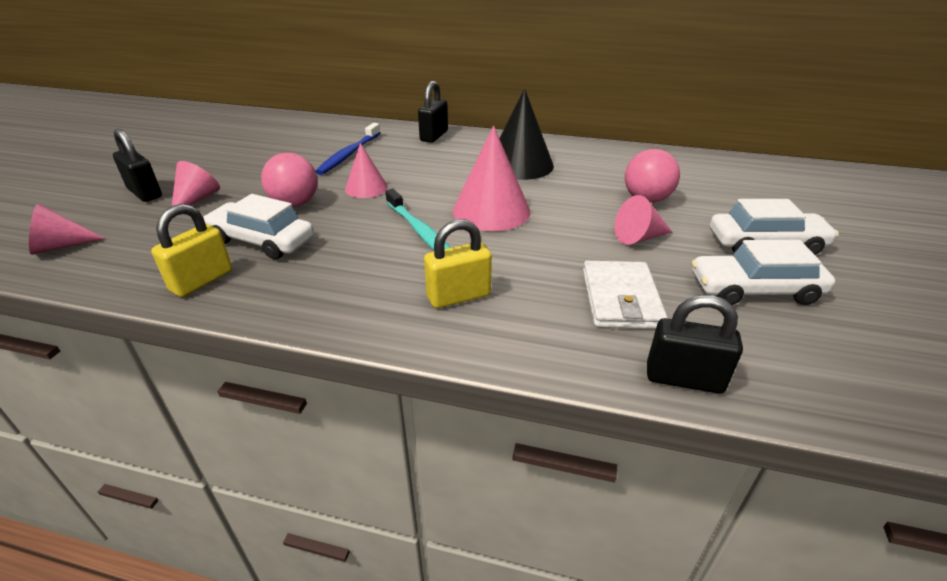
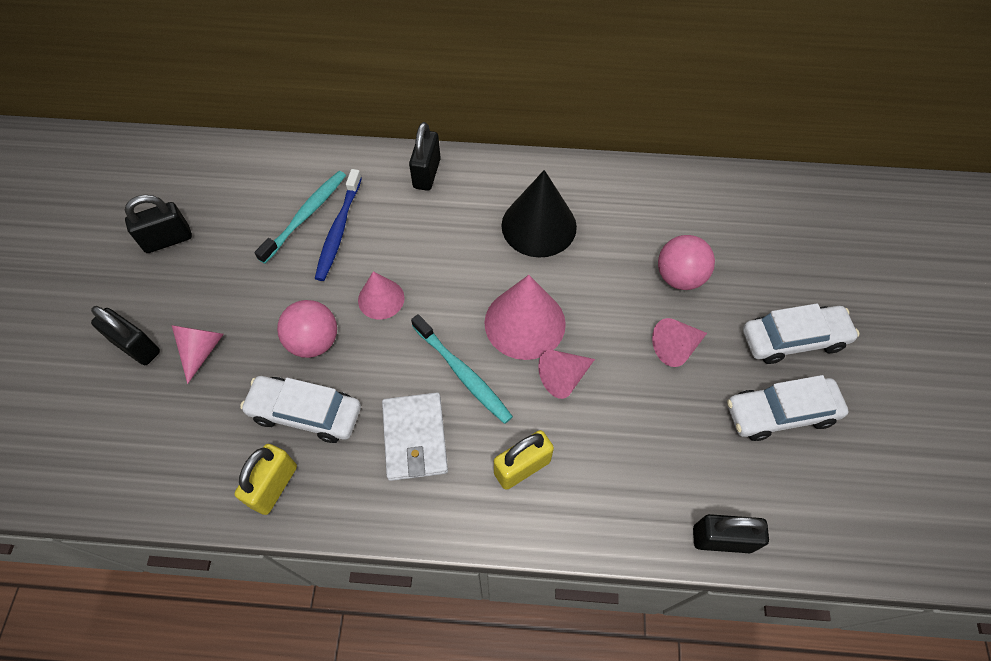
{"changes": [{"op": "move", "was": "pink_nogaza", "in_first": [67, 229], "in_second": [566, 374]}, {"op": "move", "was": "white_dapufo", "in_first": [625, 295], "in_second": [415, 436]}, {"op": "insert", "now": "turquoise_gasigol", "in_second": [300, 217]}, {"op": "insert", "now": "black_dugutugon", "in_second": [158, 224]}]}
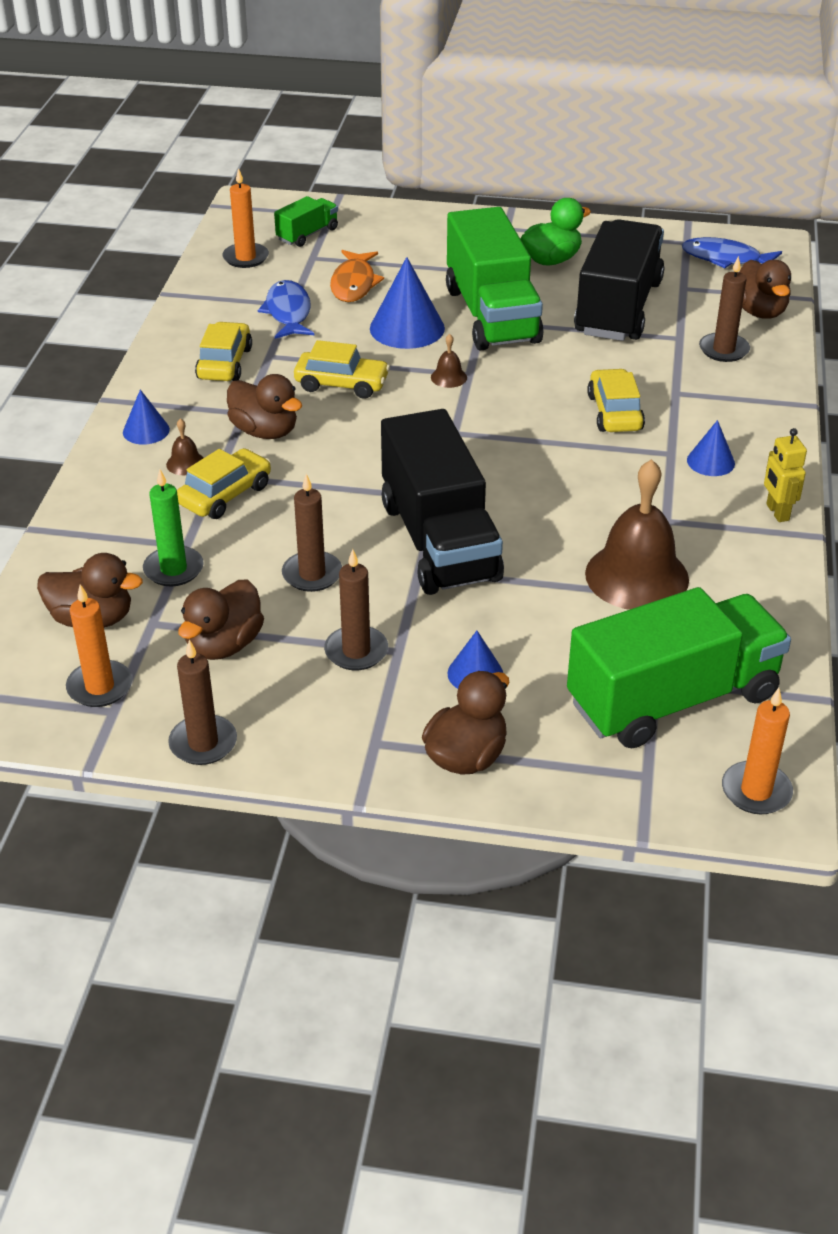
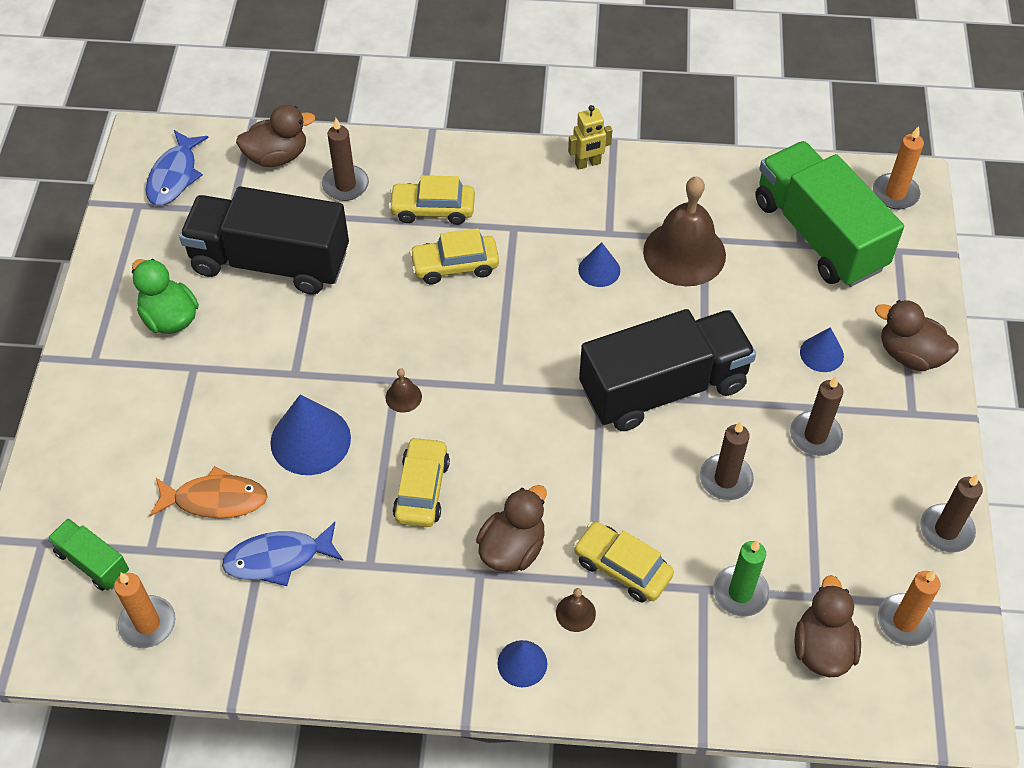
{"changes": [{"op": "delete", "was": "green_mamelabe", "in_first": [495, 279]}, {"op": "move", "was": "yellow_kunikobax", "in_first": [223, 351], "in_second": [431, 200]}, {"op": "move", "was": "blue_nogaza", "in_first": [711, 448], "in_second": [599, 264]}, {"op": "delete", "was": "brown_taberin", "in_first": [221, 619]}]}
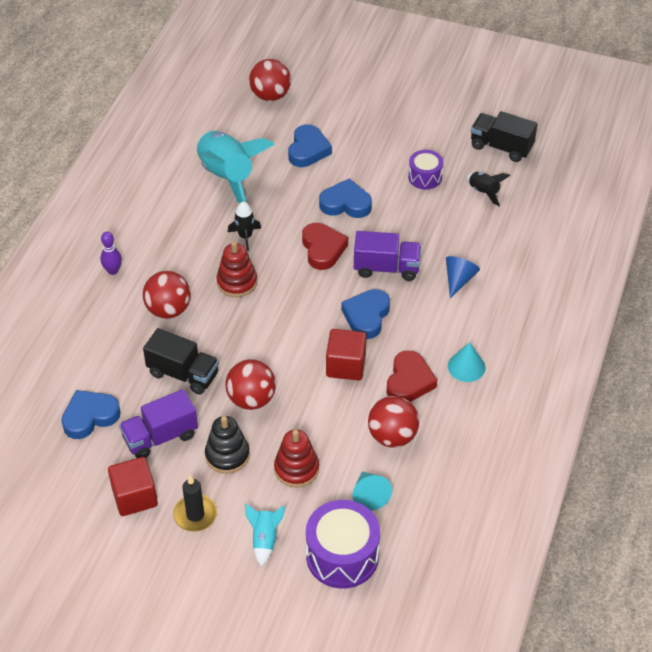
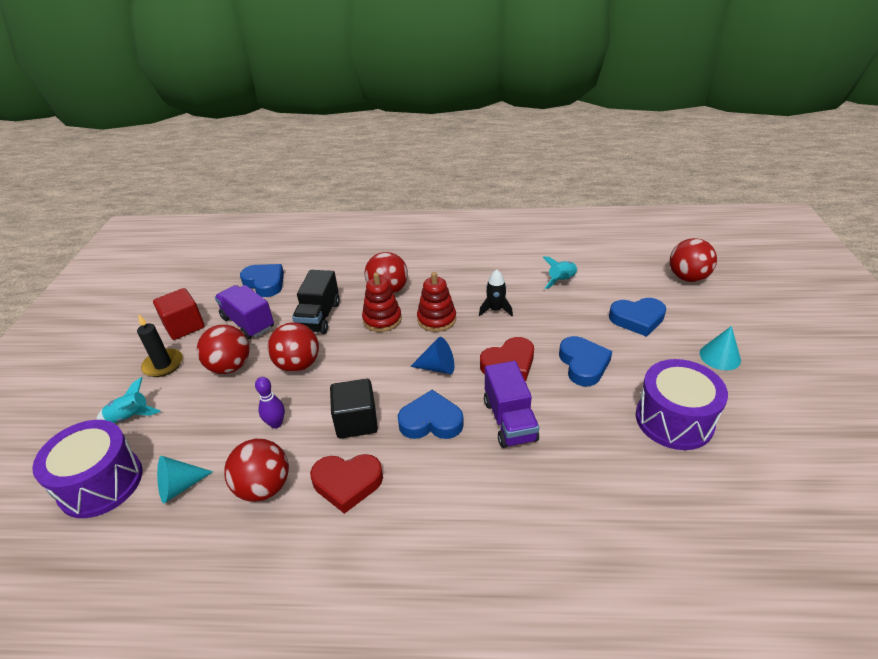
{"changes": [{"op": "delete", "was": "black_mamelabe", "in_first": [504, 136]}, {"op": "resize", "was": "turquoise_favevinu", "in_first": [236, 167], "in_second": [560, 273], "ratio": 0.46}, {"op": "resize", "was": "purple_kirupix", "in_first": [425, 169], "in_second": [682, 404], "ratio": 1.74}, {"op": "delete", "was": "black_favevinu", "in_first": [489, 189]}, {"op": "move", "was": "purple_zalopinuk", "in_first": [111, 253], "in_second": [270, 402]}, {"op": "move", "was": "blue_nogaza", "in_first": [463, 277], "in_second": [432, 355]}, {"op": "recolor", "was": "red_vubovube", "now": "black_vubovube", "in_first": [346, 354], "in_second": [354, 409]}, {"op": "move", "was": "turquoise_nogaza", "in_first": [467, 362], "in_second": [720, 348]}, {"op": "replace", "was": "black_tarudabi", "now": "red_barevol", "in_first": [227, 445], "in_second": [223, 349]}, {"op": "move", "was": "red_tarudabi", "in_first": [296, 458], "in_second": [382, 302]}]}
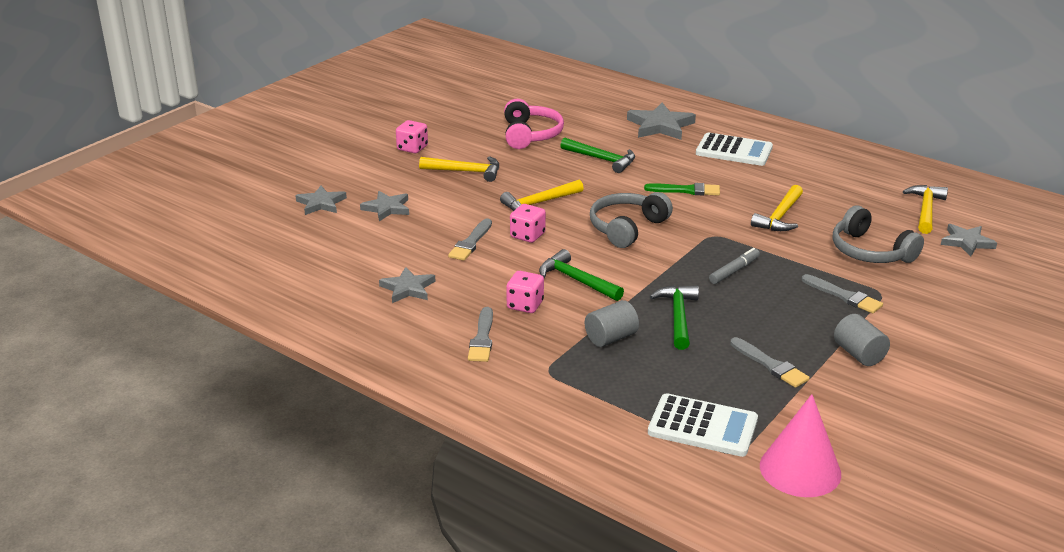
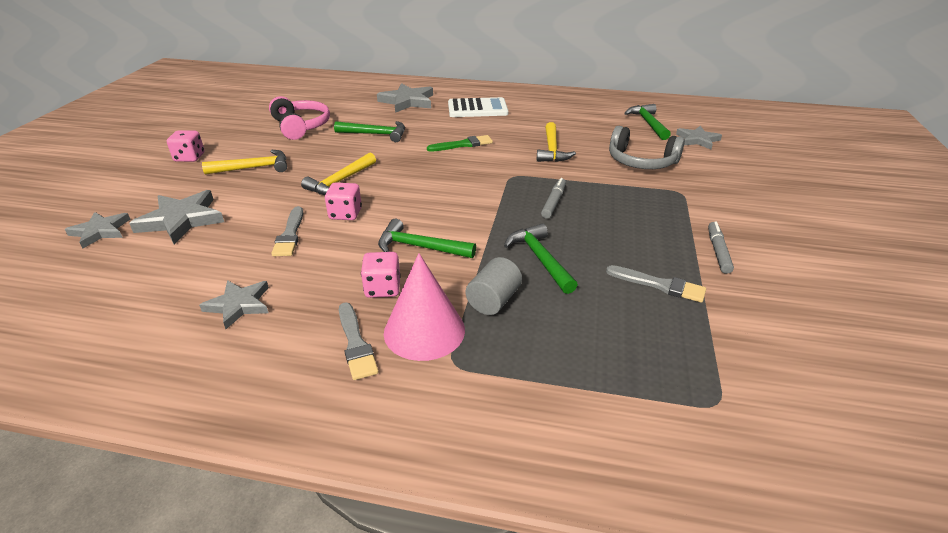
{"changes": [{"op": "recolor", "was": "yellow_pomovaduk", "now": "green_pomovaduk", "in_first": [925, 209], "in_second": [647, 122]}, {"op": "resize", "was": "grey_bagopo", "in_first": [384, 206], "in_second": [176, 217], "ratio": 1.53}, {"op": "delete", "was": "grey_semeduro", "in_first": [631, 220]}, {"op": "delete", "was": "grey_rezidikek", "in_first": [842, 293]}, {"op": "replace", "was": "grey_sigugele", "now": "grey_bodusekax", "in_first": [862, 340], "in_second": [721, 247]}, {"op": "delete", "was": "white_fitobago", "in_first": [703, 425]}, {"op": "move", "was": "pink_nogaza", "in_first": [800, 445], "in_second": [424, 307]}]}
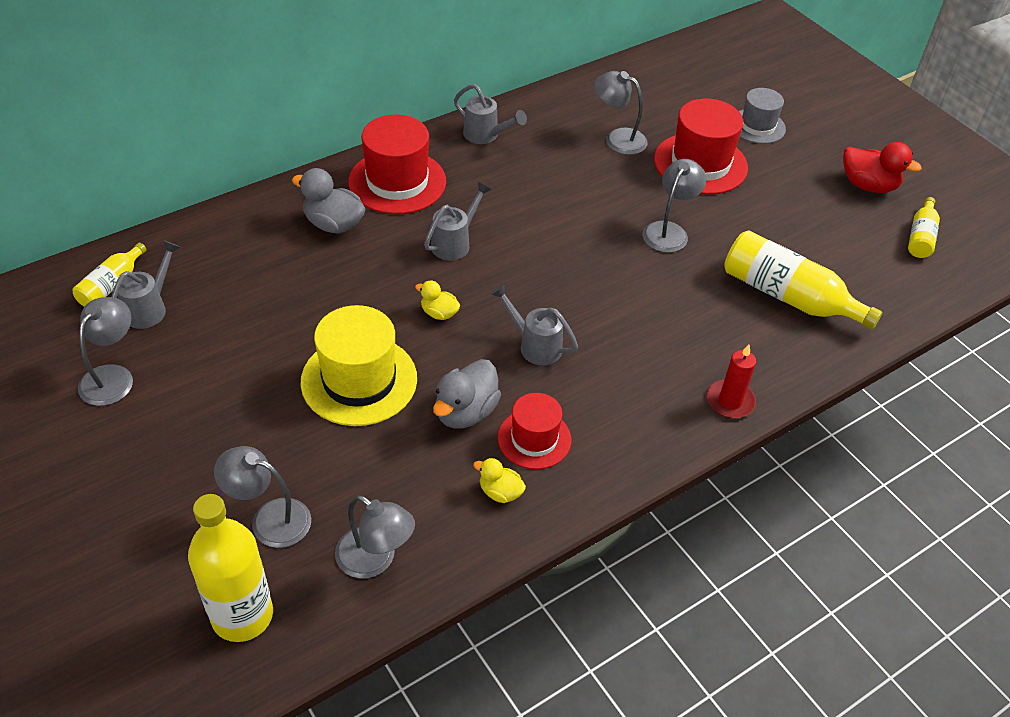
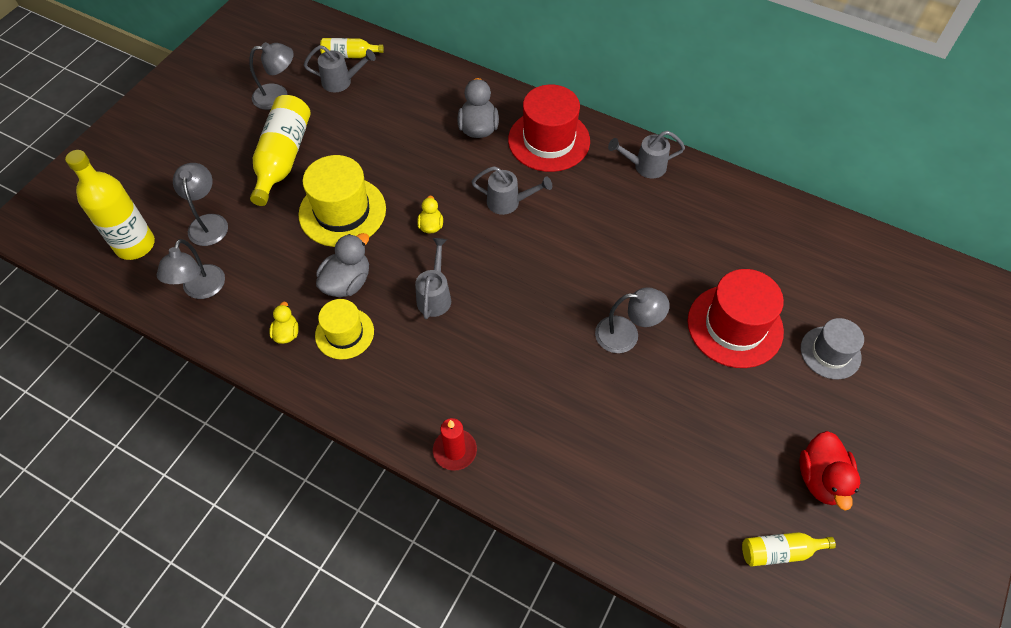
{"changes": [{"op": "delete", "was": "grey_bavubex", "in_first": [621, 113]}, {"op": "rotate", "was": "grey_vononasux", "in_first": [490, 114], "in_second": [646, 154], "clockwise": 75}, {"op": "move", "was": "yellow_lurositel", "in_first": [803, 280], "in_second": [280, 150]}, {"op": "rotate", "was": "grey_taberin", "in_first": [467, 393], "in_second": [342, 265], "clockwise": 120}, {"op": "recolor", "was": "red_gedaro", "now": "yellow_gedaro", "in_first": [534, 431], "in_second": [344, 329]}]}
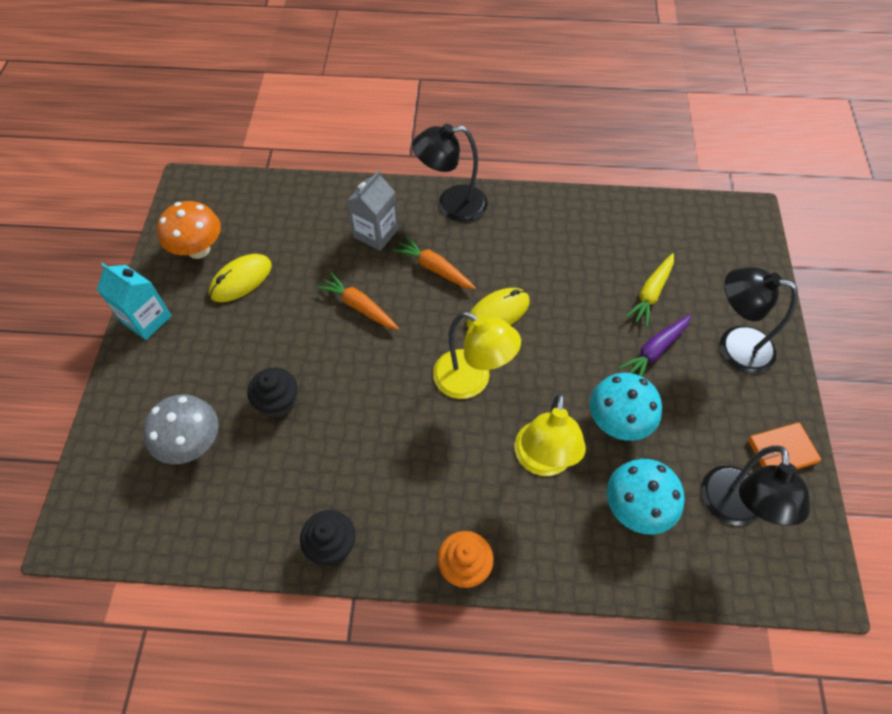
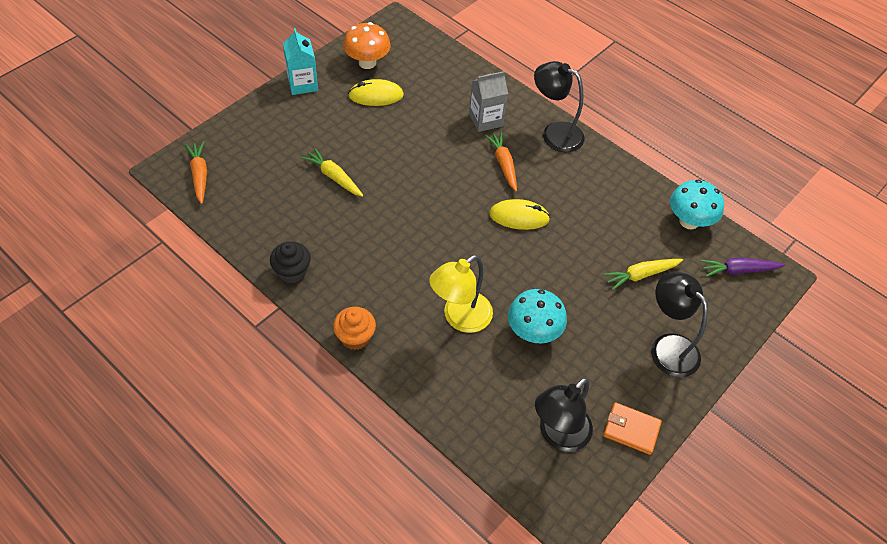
{"changes": [{"op": "move", "was": "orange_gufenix", "in_first": [357, 301], "in_second": [196, 172]}, {"op": "delete", "was": "yellow_bavubex", "in_first": [477, 355]}, {"op": "move", "was": "purple_gufenix", "in_first": [654, 346], "in_second": [742, 267]}, {"op": "replace", "was": "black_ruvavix", "now": "yellow_gufenix", "in_first": [272, 392], "in_second": [332, 172]}, {"op": "delete", "was": "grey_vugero", "in_first": [180, 429]}, {"op": "move", "was": "turquoise_vugero", "in_first": [646, 497], "in_second": [697, 204]}]}
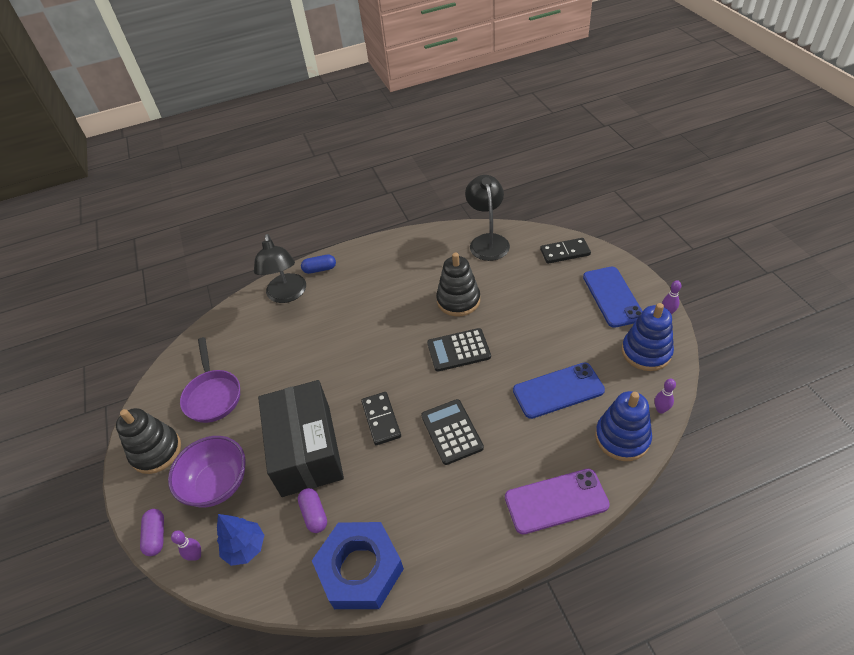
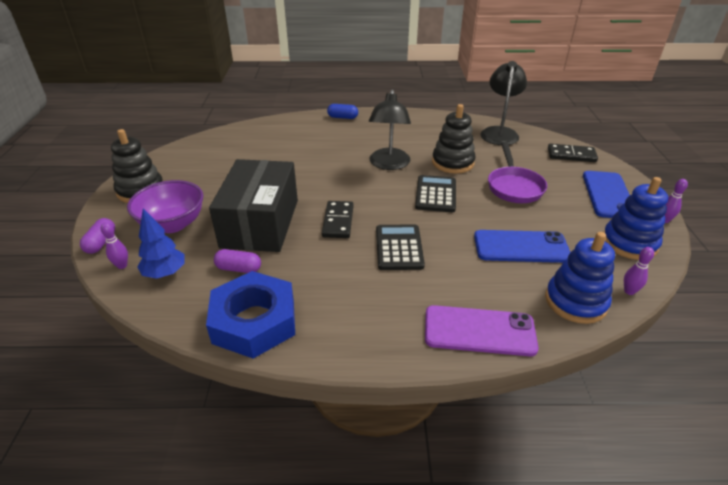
{"changes": [{"op": "move", "was": "black_bavubex", "in_first": [280, 268], "in_second": [390, 130]}, {"op": "rotate", "was": "black_fitobago", "in_first": [459, 349], "in_second": [435, 193], "clockwise": 90}, {"op": "move", "was": "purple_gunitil", "in_first": [210, 380], "in_second": [517, 172]}, {"op": "rotate", "was": "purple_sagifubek", "in_first": [312, 510], "in_second": [237, 261], "clockwise": -75}]}
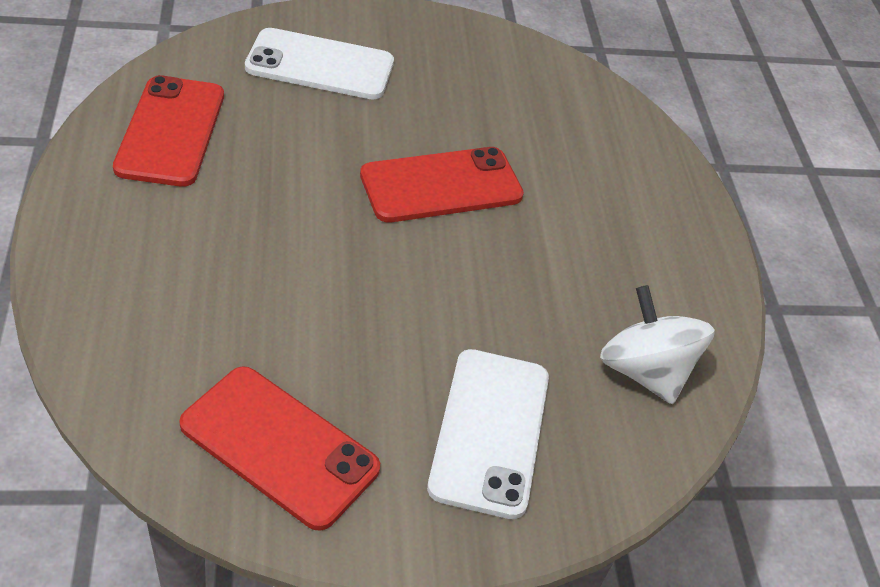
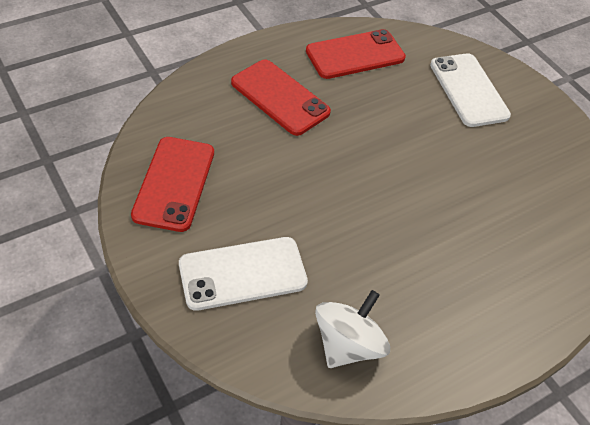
{"changes": [{"op": "move", "was": "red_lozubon", "in_first": [442, 184], "in_second": [281, 98]}]}
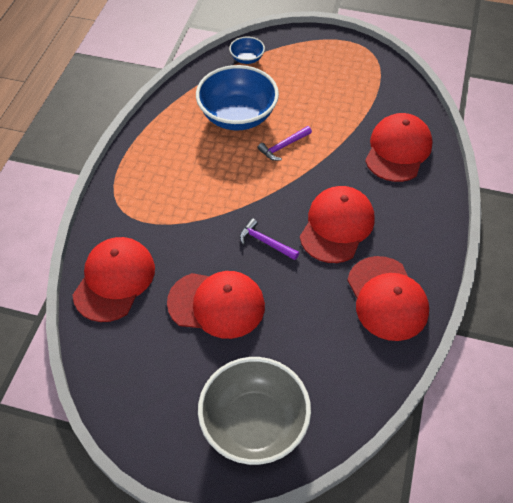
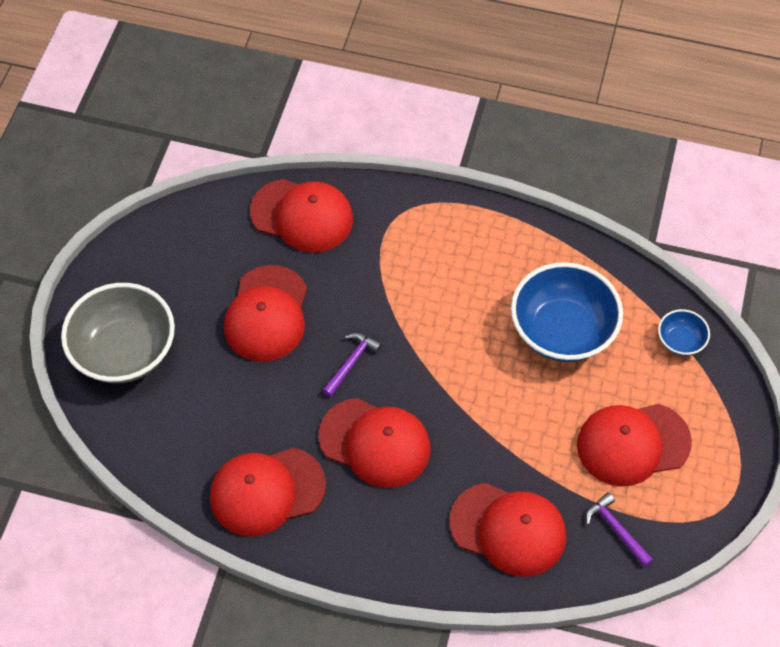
{"changes": [{"op": "move", "was": "purple_pomovaduk", "in_first": [284, 143], "in_second": [619, 529]}, {"op": "insert", "now": "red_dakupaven", "in_second": [634, 445]}]}
